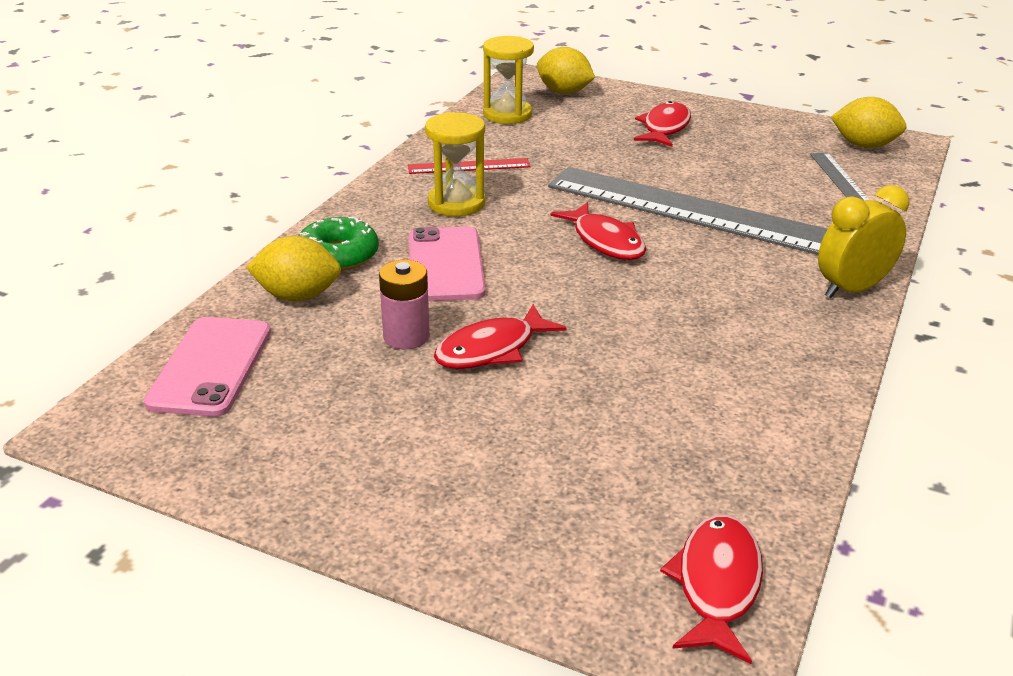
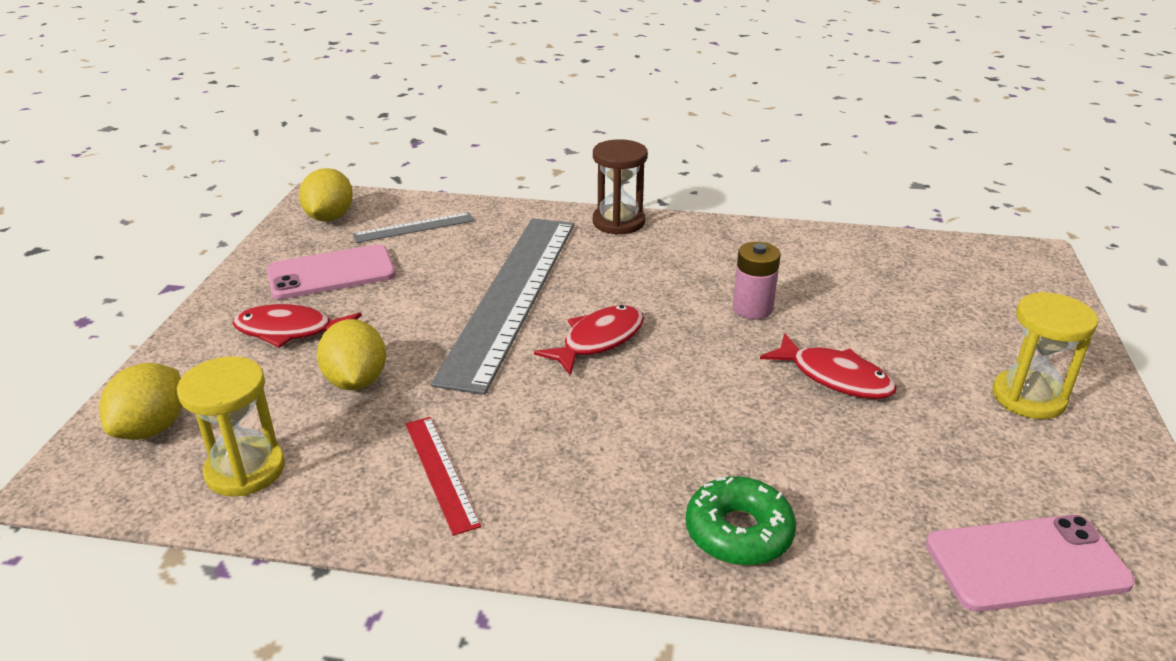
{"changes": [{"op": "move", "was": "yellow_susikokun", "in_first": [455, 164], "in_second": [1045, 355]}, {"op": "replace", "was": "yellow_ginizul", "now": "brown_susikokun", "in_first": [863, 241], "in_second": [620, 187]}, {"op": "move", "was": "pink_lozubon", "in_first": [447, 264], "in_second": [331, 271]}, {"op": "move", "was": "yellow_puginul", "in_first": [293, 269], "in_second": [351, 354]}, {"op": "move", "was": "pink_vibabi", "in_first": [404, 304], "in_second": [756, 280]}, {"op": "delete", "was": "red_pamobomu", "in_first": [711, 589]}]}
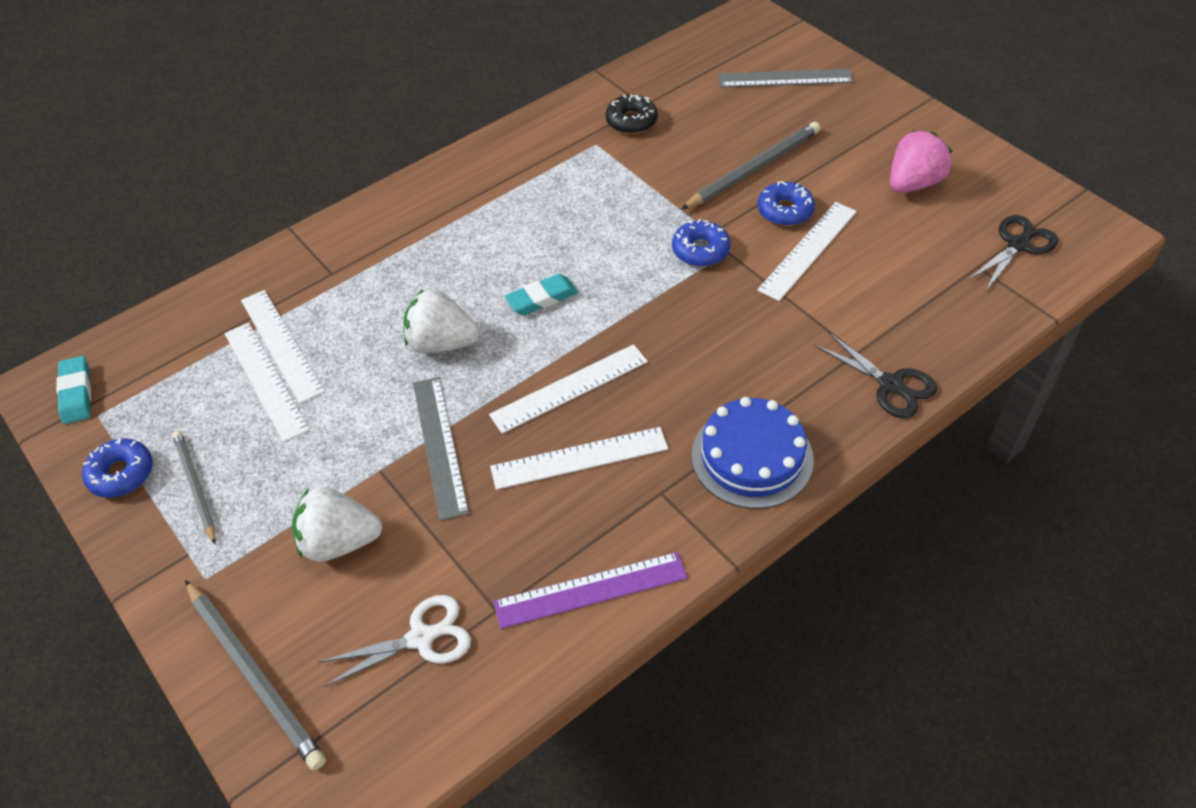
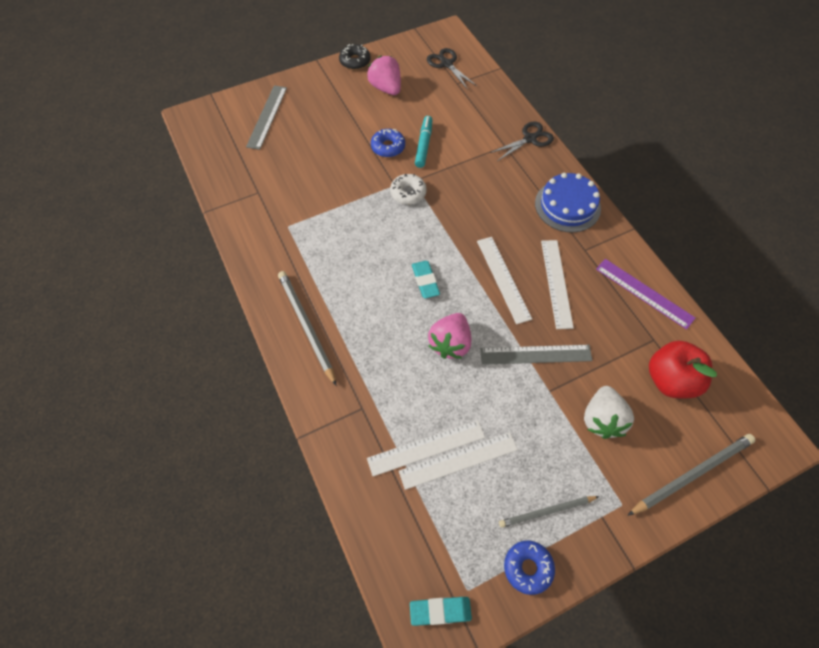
{"changes": [{"op": "move", "was": "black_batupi", "in_first": [632, 114], "in_second": [355, 57]}, {"op": "move", "was": "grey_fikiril", "in_first": [750, 166], "in_second": [307, 328]}, {"op": "replace", "was": "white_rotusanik", "now": "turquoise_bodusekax", "in_first": [807, 251], "in_second": [423, 142]}, {"op": "recolor", "was": "blue_batupi", "now": "white_batupi", "in_first": [701, 242], "in_second": [408, 189]}, {"op": "recolor", "was": "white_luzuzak", "now": "pink_luzuzak", "in_first": [441, 322], "in_second": [450, 336]}, {"op": "rotate", "was": "purple_rotusanik", "in_first": [590, 590], "in_second": [645, 294], "clockwise": -45}, {"op": "replace", "was": "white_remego", "now": "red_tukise", "in_first": [394, 641], "in_second": [683, 369]}]}
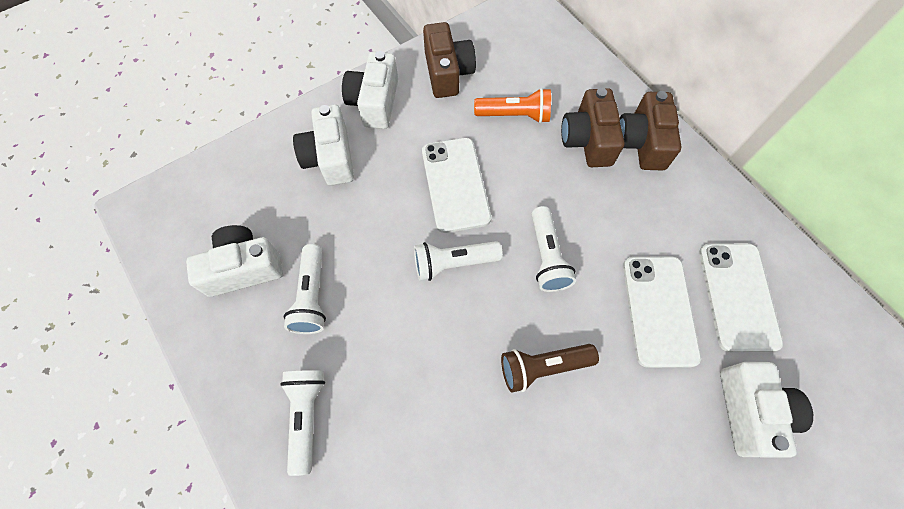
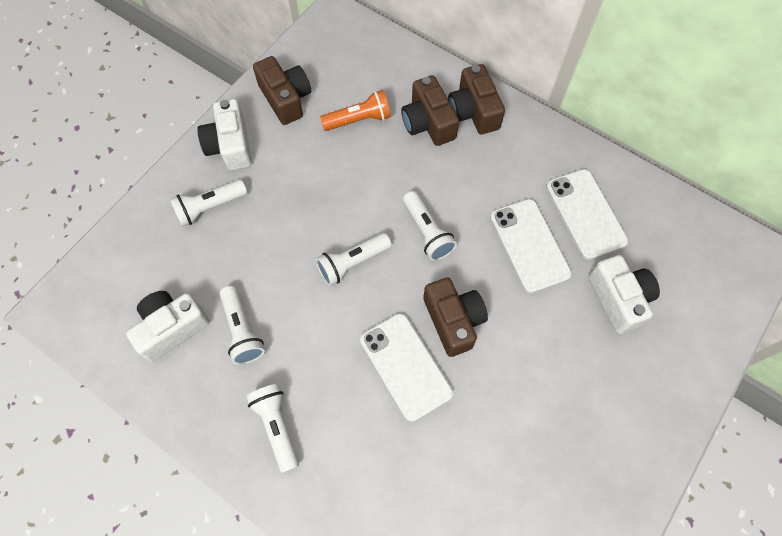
{"changes": [{"op": "replace", "was": "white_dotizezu", "now": "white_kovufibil", "in_first": [323, 145], "in_second": [208, 203]}, {"op": "move", "was": "white_lozubon", "in_first": [456, 185], "in_second": [406, 367]}, {"op": "replace", "was": "brown_kovufibil", "now": "brown_dotizezu", "in_first": [550, 368], "in_second": [455, 317]}]}
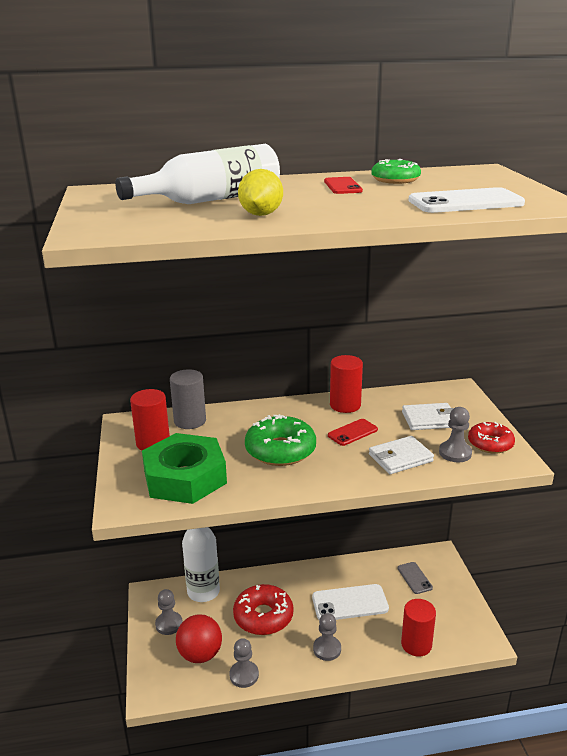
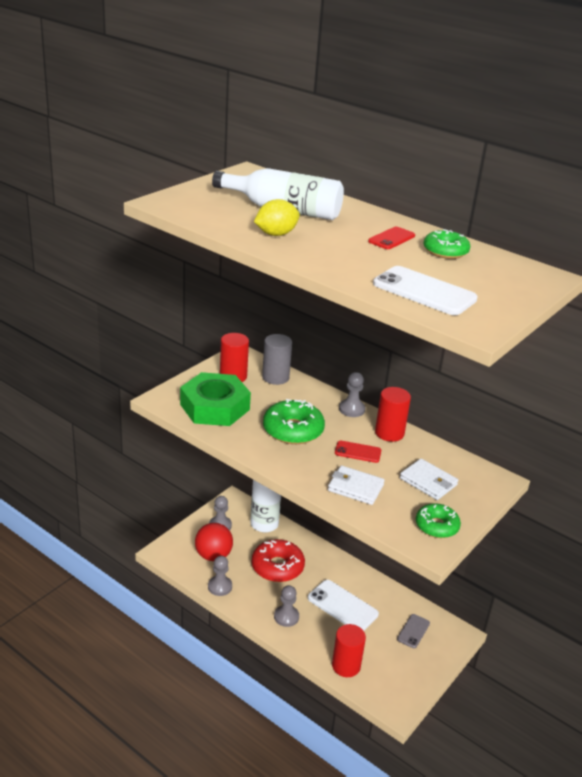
{"changes": [{"op": "move", "was": "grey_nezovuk", "in_first": [455, 434], "in_second": [352, 394]}, {"op": "recolor", "was": "red_batupi", "now": "green_batupi", "in_first": [491, 438], "in_second": [438, 520]}]}
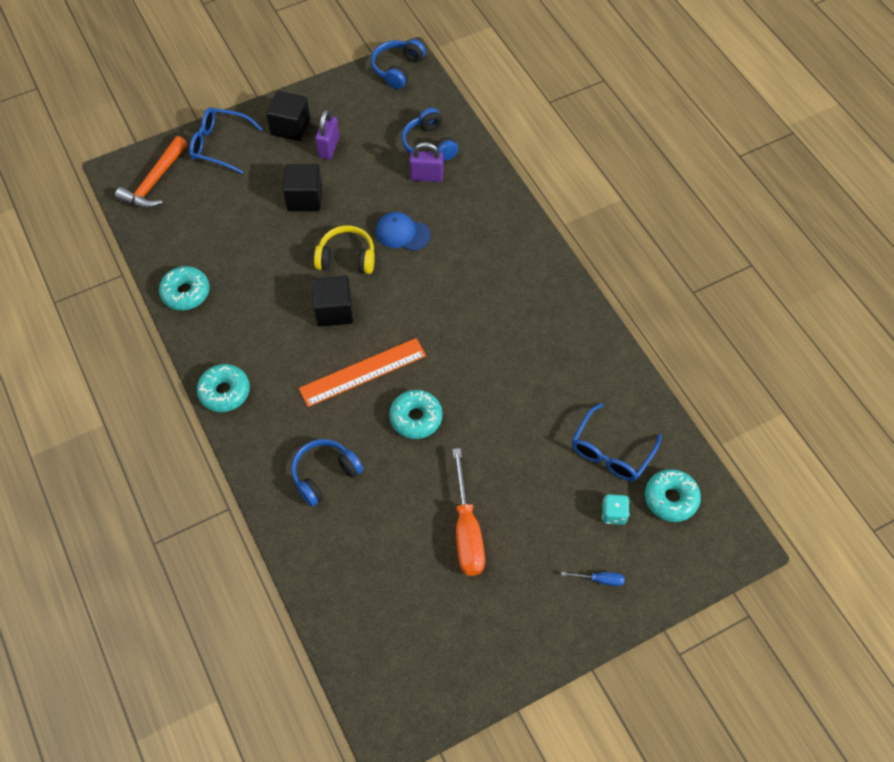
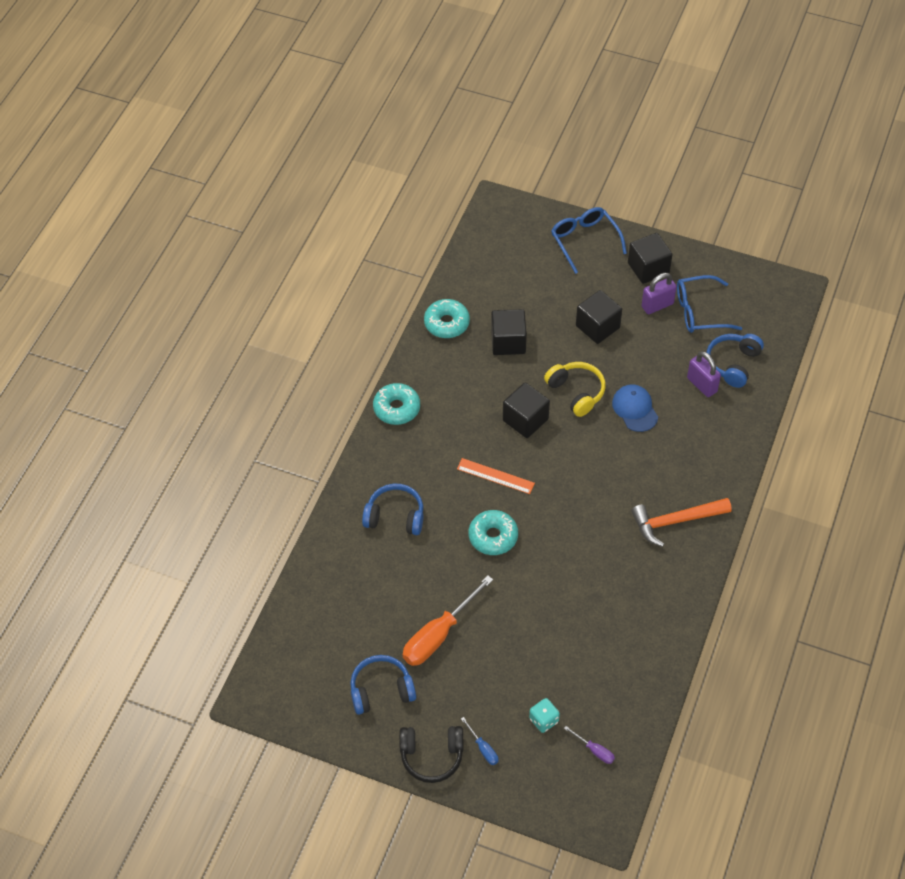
{"changes": [{"op": "move", "was": "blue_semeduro", "in_first": [398, 64], "in_second": [383, 685]}, {"op": "move", "was": "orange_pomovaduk", "in_first": [151, 172], "in_second": [681, 522]}, {"op": "resize", "was": "orange_rotusanik", "in_first": [362, 372], "in_second": [496, 476], "ratio": 0.64}, {"op": "move", "was": "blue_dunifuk", "in_first": [617, 442], "in_second": [709, 304]}, {"op": "replace", "was": "turquoise_batupi", "now": "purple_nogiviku", "in_first": [673, 495], "in_second": [589, 745]}, {"op": "insert", "now": "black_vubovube", "in_second": [509, 332]}, {"op": "insert", "now": "black_semeduro", "in_second": [431, 754]}]}
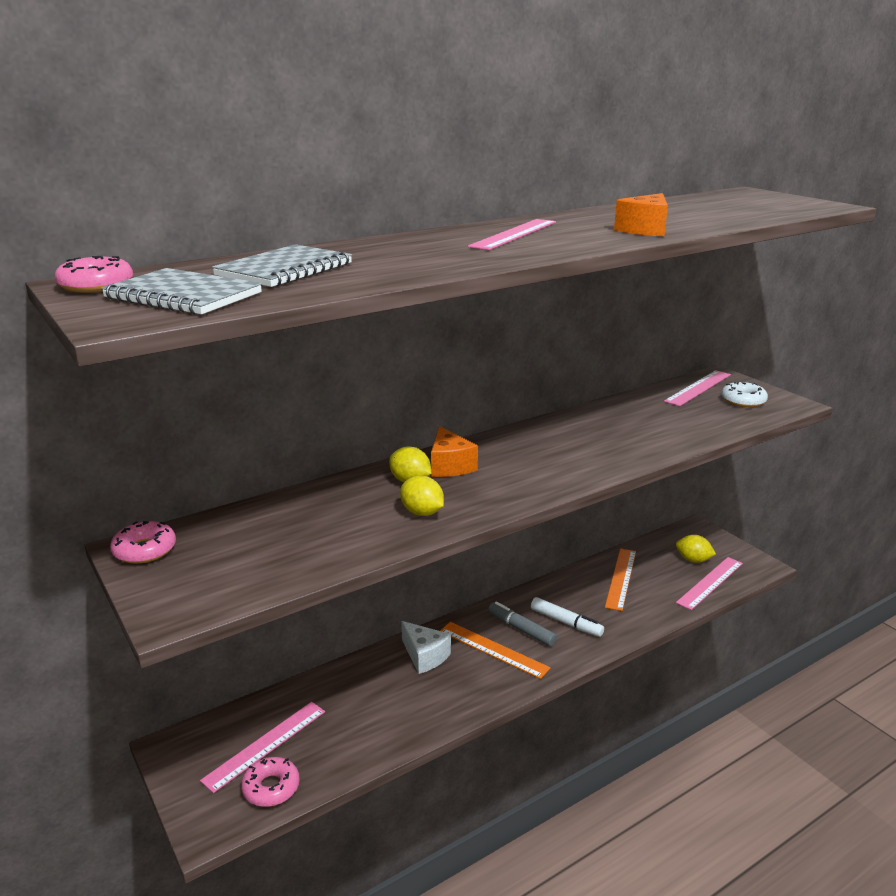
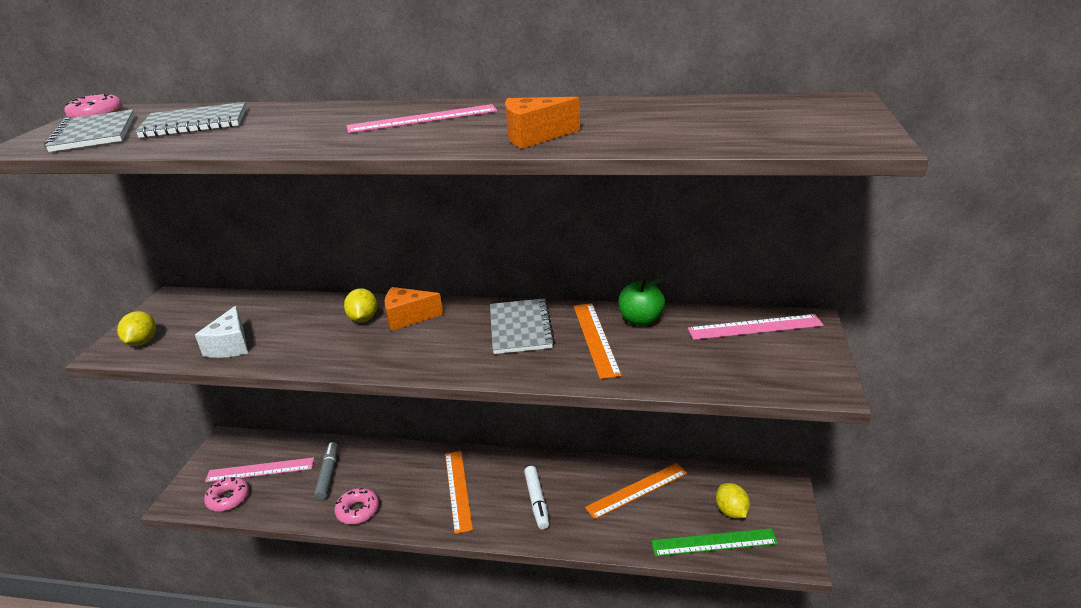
{"changes": [{"op": "delete", "was": "white_batupi", "in_first": [744, 394]}, {"op": "rotate", "was": "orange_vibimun", "in_first": [454, 451], "in_second": [413, 309], "clockwise": 60}, {"op": "move", "was": "yellow_puginul", "in_first": [422, 496], "in_second": [136, 328]}, {"op": "move", "was": "pink_batupi", "in_first": [143, 542], "in_second": [357, 506]}, {"op": "recolor", "was": "pink_rotusanik", "now": "green_rotusanik", "in_first": [709, 583], "in_second": [714, 542]}, {"op": "move", "was": "grey_bodusekax", "in_first": [522, 624], "in_second": [326, 471]}, {"op": "move", "was": "white_vibimun", "in_first": [426, 647], "in_second": [221, 332]}, {"op": "insert", "now": "green_tukise", "in_second": [641, 302]}, {"op": "insert", "now": "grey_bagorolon", "in_second": [522, 326]}, {"op": "insert", "now": "orange_rotusanik", "in_second": [598, 341]}]}
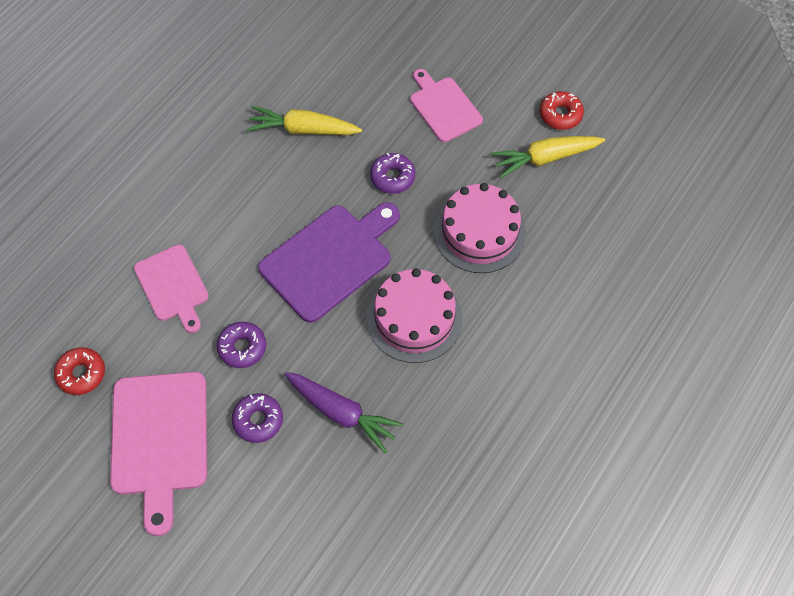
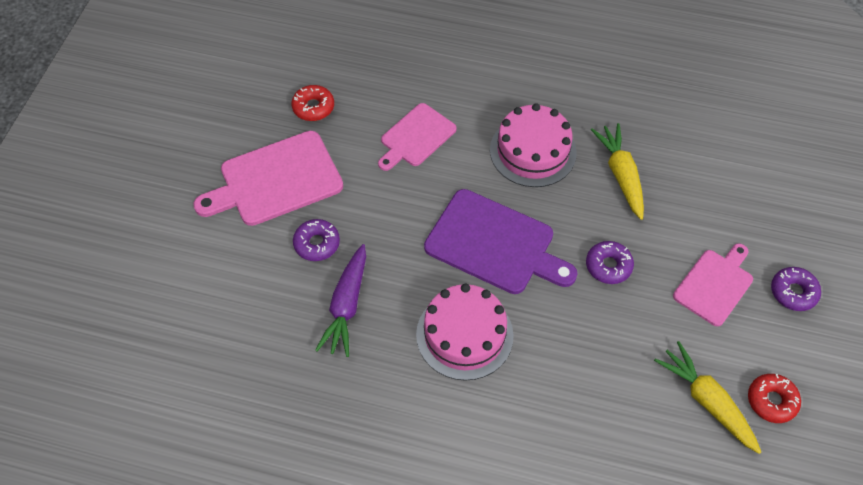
{"changes": [{"op": "move", "was": "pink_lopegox", "in_first": [480, 228], "in_second": [533, 145]}, {"op": "move", "was": "purple_batupi", "in_first": [241, 345], "in_second": [796, 289]}]}
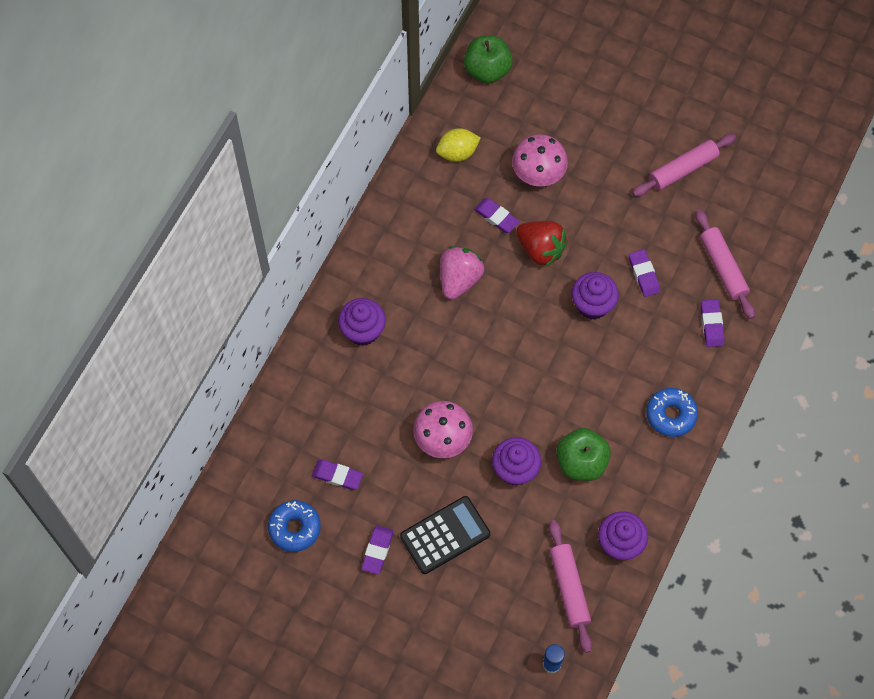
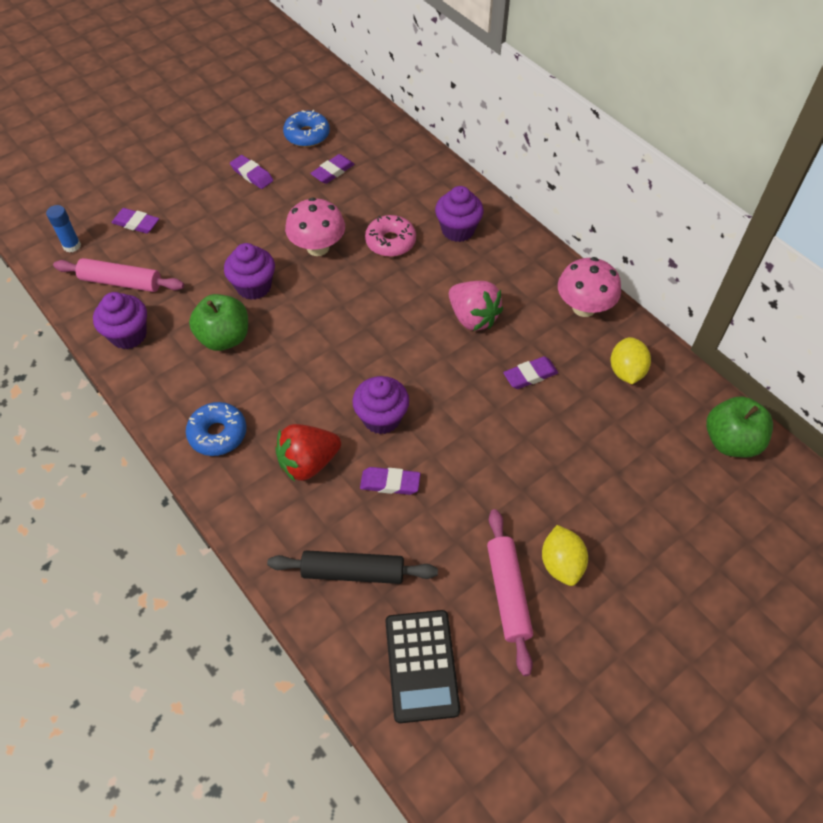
{"changes": [{"op": "move", "was": "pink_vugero", "in_first": [540, 160], "in_second": [589, 287]}, {"op": "recolor", "was": "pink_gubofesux", "now": "black_gubofesux", "in_first": [725, 264], "in_second": [352, 567]}, {"op": "move", "was": "red_luzuzak", "in_first": [542, 244], "in_second": [308, 453]}, {"op": "move", "was": "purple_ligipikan", "in_first": [712, 323], "in_second": [135, 221]}, {"op": "move", "was": "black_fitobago", "in_first": [445, 535], "in_second": [422, 666]}, {"op": "insert", "now": "pink_batupi", "in_second": [390, 236]}, {"op": "insert", "now": "yellow_puginul", "in_second": [565, 555]}]}
